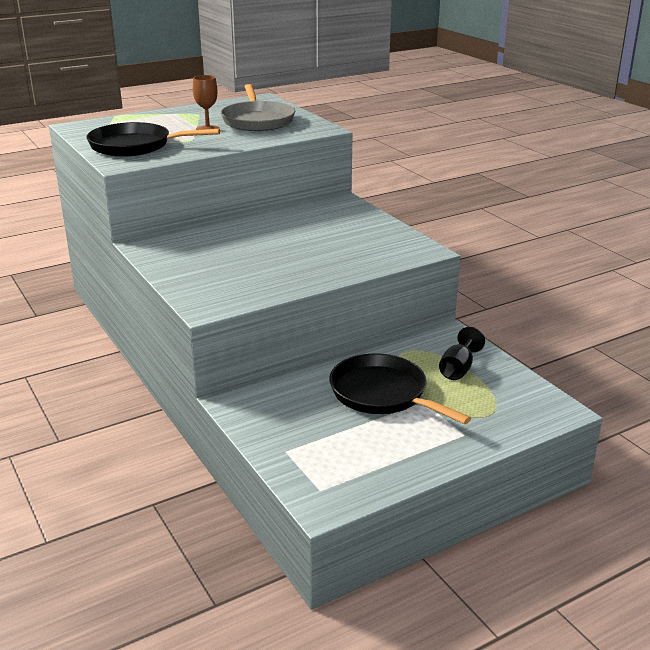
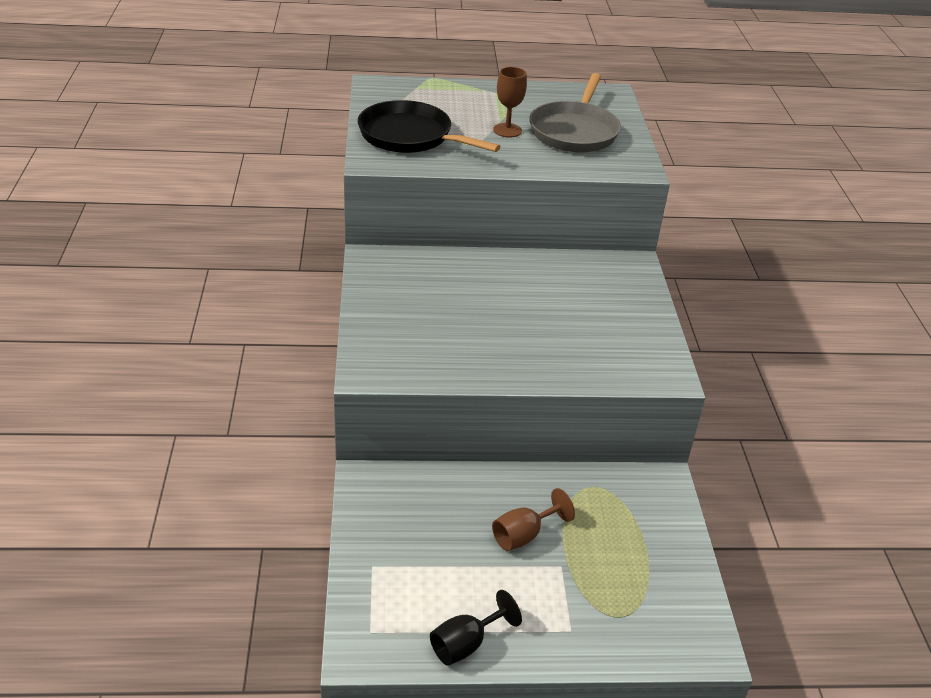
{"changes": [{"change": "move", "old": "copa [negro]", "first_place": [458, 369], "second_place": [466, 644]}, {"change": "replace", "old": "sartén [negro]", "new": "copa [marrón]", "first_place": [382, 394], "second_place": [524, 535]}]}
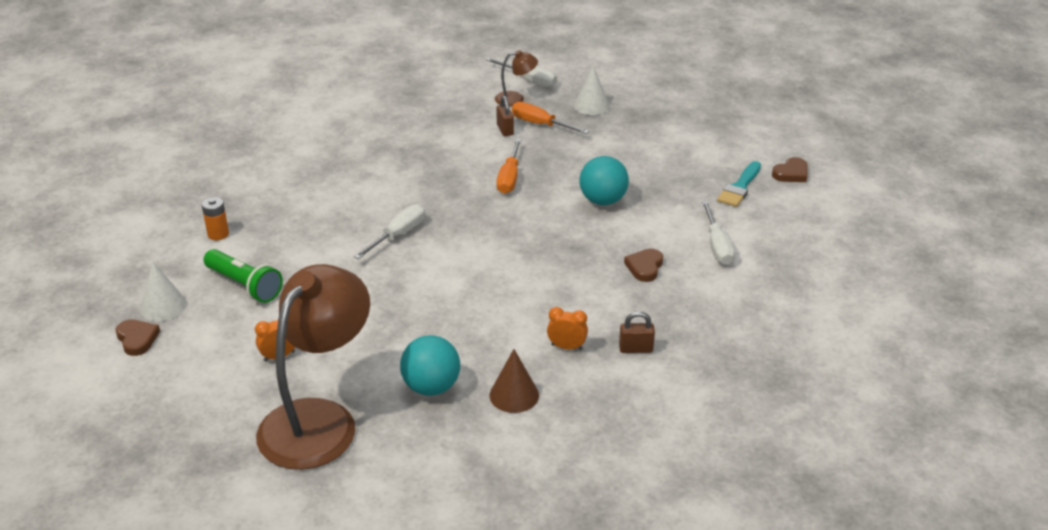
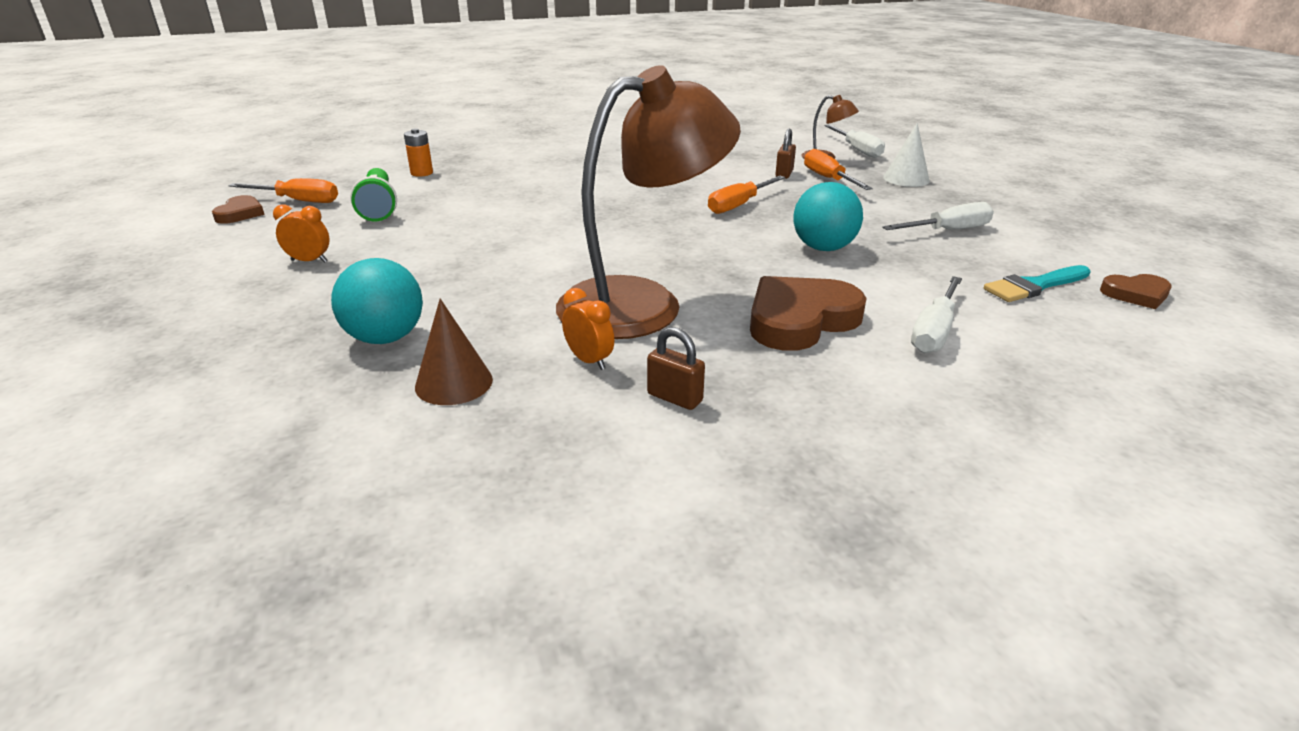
{"changes": [{"change": "replace", "old": "cono [blanco]", "new": "destornillador [naranja]", "first_place": [163, 306], "second_place": [298, 201]}, {"change": "move", "old": "lámpara [marrón]", "first_place": [319, 420], "second_place": [643, 303]}, {"change": "resize", "old": "corazón [marrón]", "first_place": [644, 267], "second_place": [800, 320], "factor": 1.87}, {"change": "move", "old": "destornillador [blanco]", "first_place": [398, 235], "second_place": [948, 230]}]}
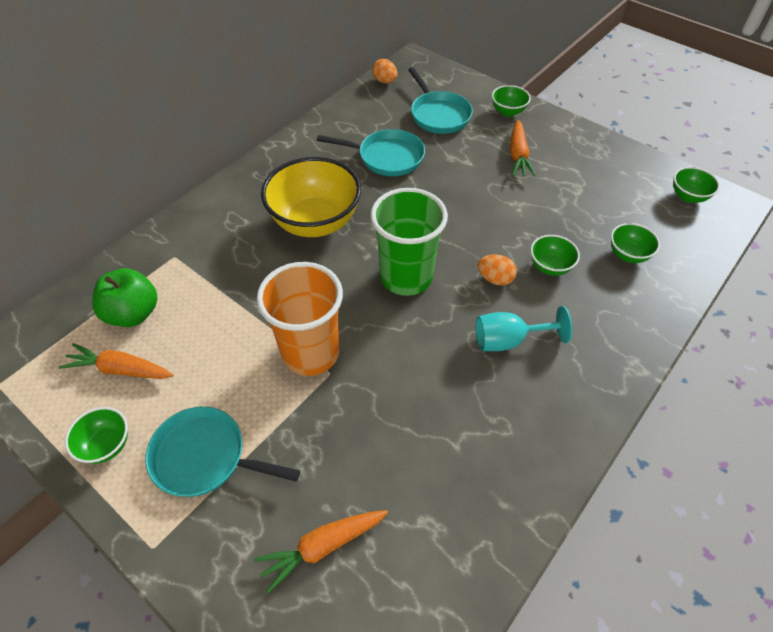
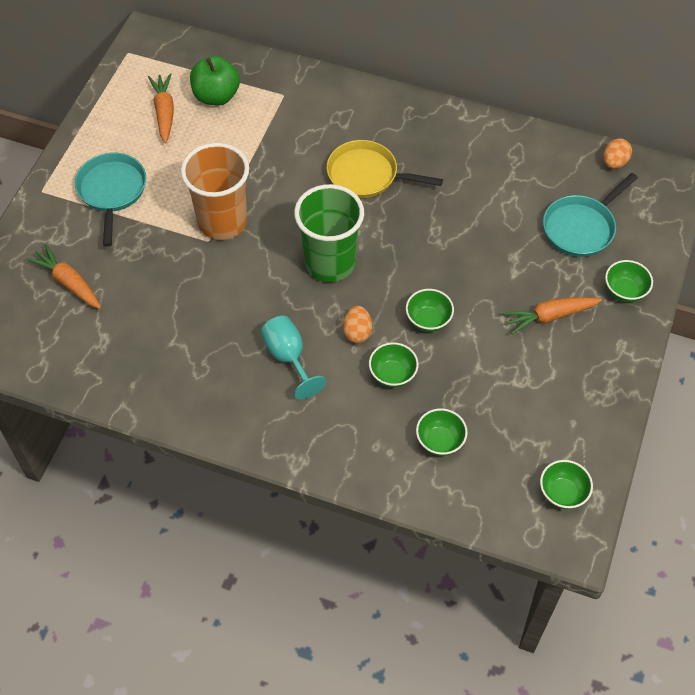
{"changes": [{"change": "replace", "old": "cuenco [amarillo]", "new": "sartén [amarillo]", "first_place": [315, 222], "second_place": [367, 175]}, {"change": "move", "old": "cuenco [verde]", "first_place": [106, 445], "second_place": [428, 320]}, {"change": "delete", "old": "sartén [turquesa]", "first_place": [386, 157]}]}
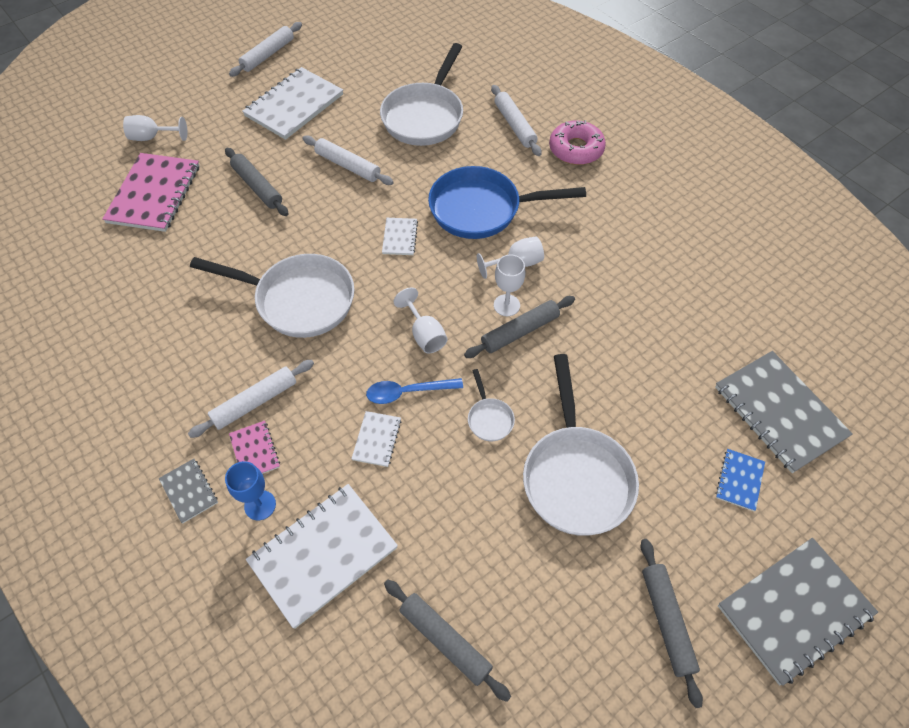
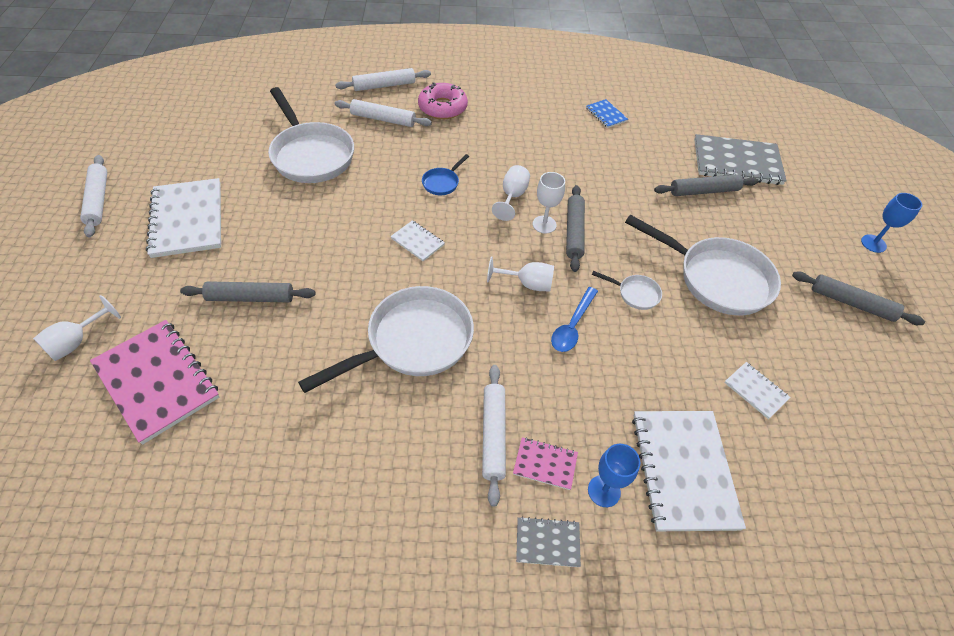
{"changes": [{"change": "move", "old": "rodillo [blanco]", "first_place": [348, 166], "second_place": [384, 85]}, {"change": "resize", "old": "sartén [azul]", "first_place": [482, 209], "second_place": [442, 183], "factor": 0.43}, {"change": "move", "old": "cuaderno [azul]", "first_place": [739, 480], "second_place": [606, 114]}, {"change": "move", "old": "rodillo [gris]", "first_place": [445, 640], "second_place": [704, 191]}, {"change": "move", "old": "cuaderno [blanco]", "first_place": [377, 439], "second_place": [756, 391]}, {"change": "replace", "old": "cuaderno [gris]", "new": "copa [azul]", "first_place": [794, 610], "second_place": [873, 243]}]}
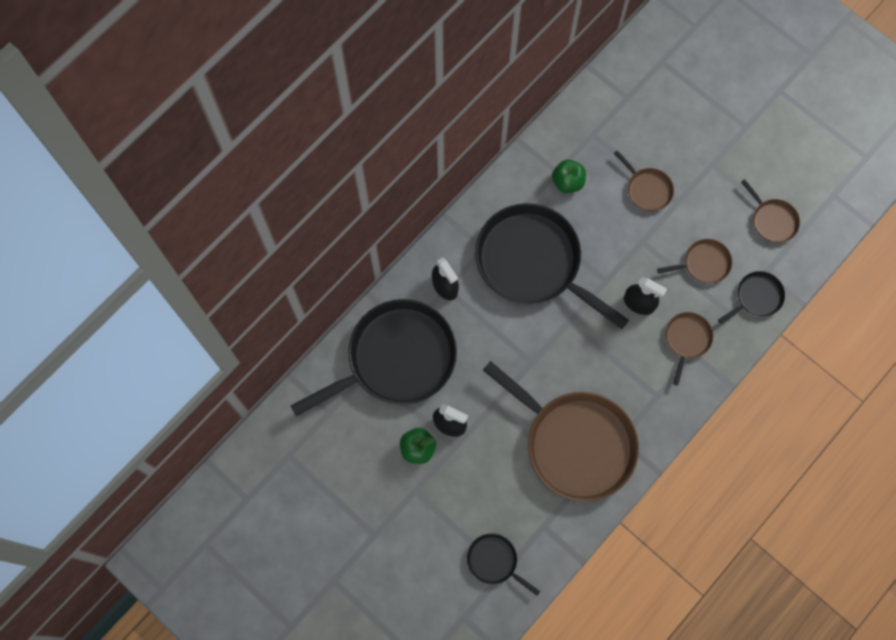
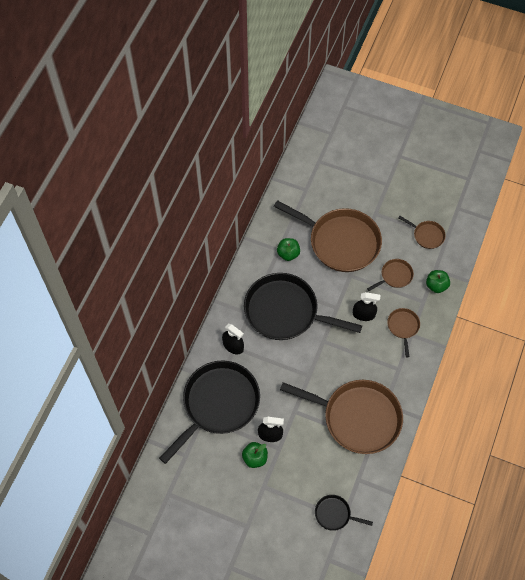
{"changes": [{"change": "resize", "old": "sartén [marrón]", "first_place": [647, 189], "second_place": [341, 242], "factor": 2.25}, {"change": "replace", "old": "sartén [negro]", "new": "manzana [verde]", "first_place": [756, 297], "second_place": [436, 285]}]}
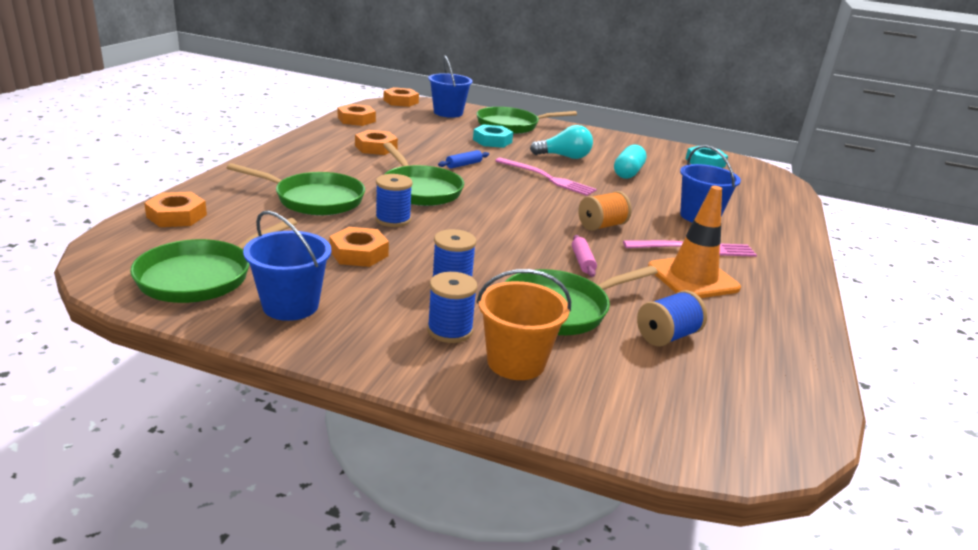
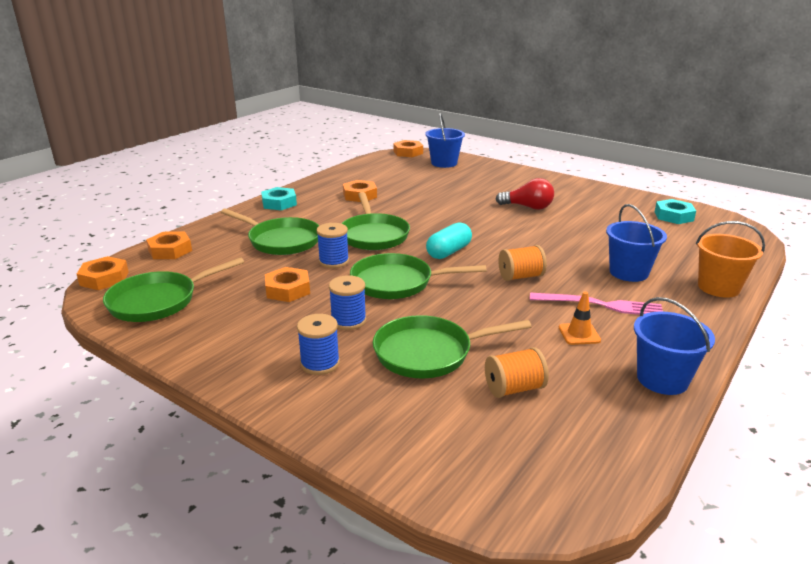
{"changes": [{"change": "move", "old": "tuerca [naranja]", "first_place": [356, 120], "second_place": [104, 278]}, {"change": "move", "old": "tuerca [turquesa]", "first_place": [492, 141], "second_place": [279, 203]}, {"change": "move", "old": "sartén [verde]", "first_place": [511, 125], "second_place": [397, 283]}, {"change": "move", "old": "cápsula [turquesa]", "first_place": [628, 173], "second_place": [448, 252]}, {"change": "recolor", "old": "carrete [azul]", "new": "carrete [naranja]", "first_place": [667, 336], "second_place": [514, 388]}, {"change": "recolor", "old": "bombilla [turquesa]", "new": "bombilla [rojo]", "first_place": [564, 157], "second_place": [528, 207]}, {"change": "resize", "old": "cono de tráfico [naranja]", "first_place": [692, 278], "second_place": [579, 334], "factor": 0.51}, {"change": "move", "old": "balde [azul]", "first_place": [290, 305], "second_place": [662, 379]}, {"change": "move", "old": "balde [naranja]", "first_place": [516, 362], "second_place": [718, 287]}, {"change": "delete", "old": "rodillo [azul]", "first_place": [463, 165]}, {"change": "delete", "old": "tenedor [rosa]", "first_place": [547, 178]}, {"change": "delete", "old": "rodillo [rosa]", "first_place": [582, 261]}]}
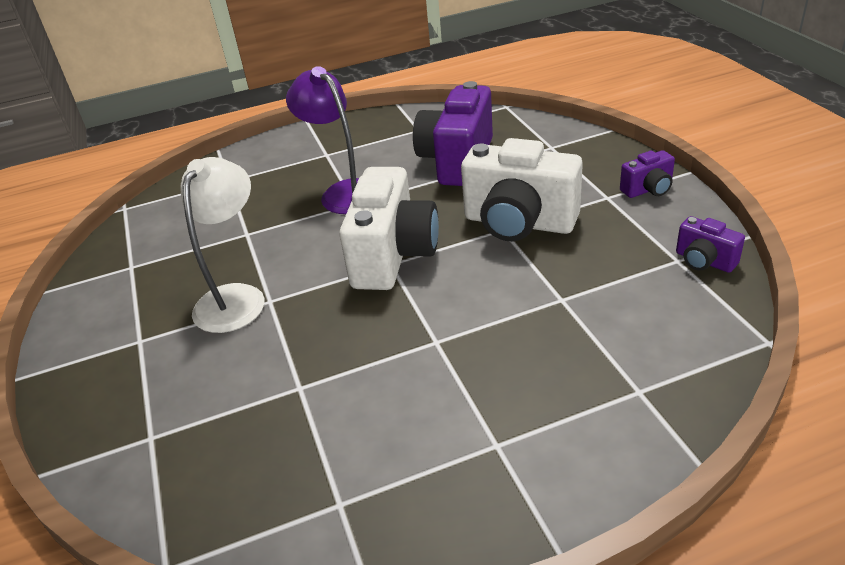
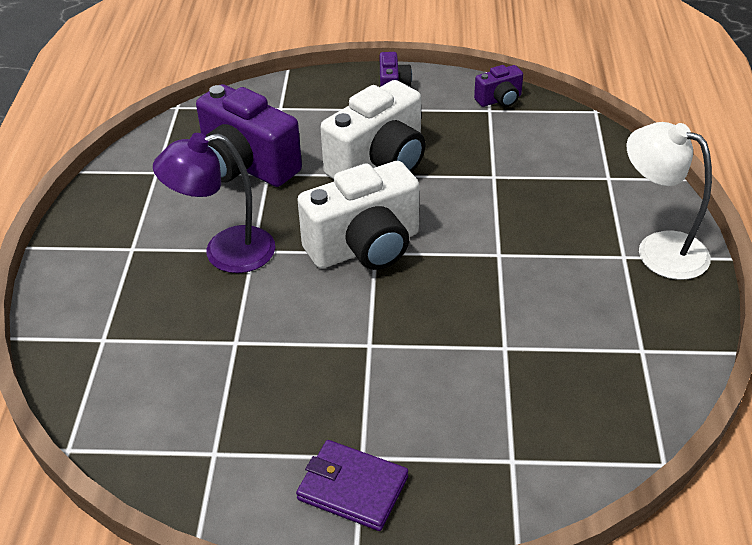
{"changes": [{"change": "insert", "new": "cartera [morado]", "second_place": [352, 488]}, {"change": "rotate", "old": "cámara [blanco]", "first_place": [393, 256], "second_place": [365, 247], "degrees": 120}, {"change": "move", "old": "lámpara [blanco]", "first_place": [236, 297], "second_place": [659, 249]}]}
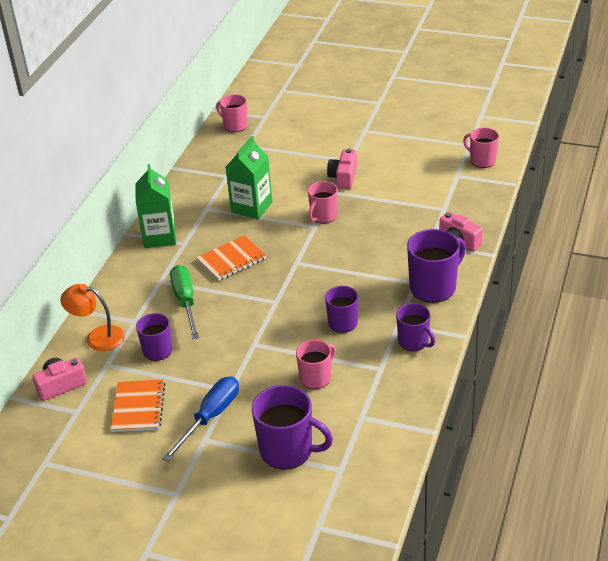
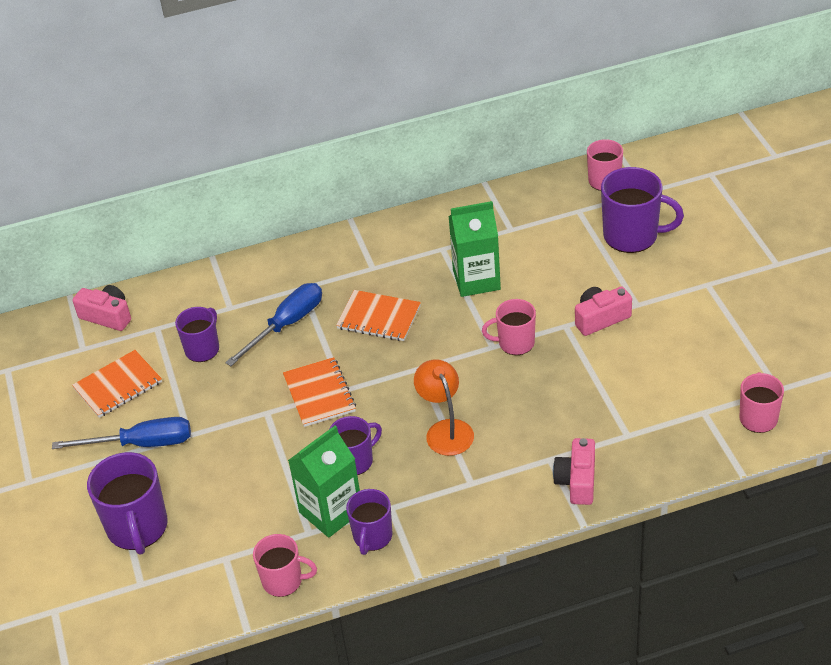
{"changes": [{"change": "recolor", "old": "destornillador [verde]", "new": "destornillador [azul]", "first_place": [186, 302], "second_place": [286, 325]}, {"change": "move", "old": "taza [rosa]", "first_place": [316, 378], "second_place": [283, 581]}, {"change": "insert", "new": "cuaderno [naranja]", "second_place": [319, 394]}, {"change": "move", "old": "cartón de leche [verde]", "first_place": [160, 236], "second_place": [331, 512]}, {"change": "move", "old": "lámpara [naranja]", "first_place": [97, 337], "second_place": [446, 430]}, {"change": "move", "old": "taza [morado]", "first_place": [434, 287], "second_place": [632, 236]}]}
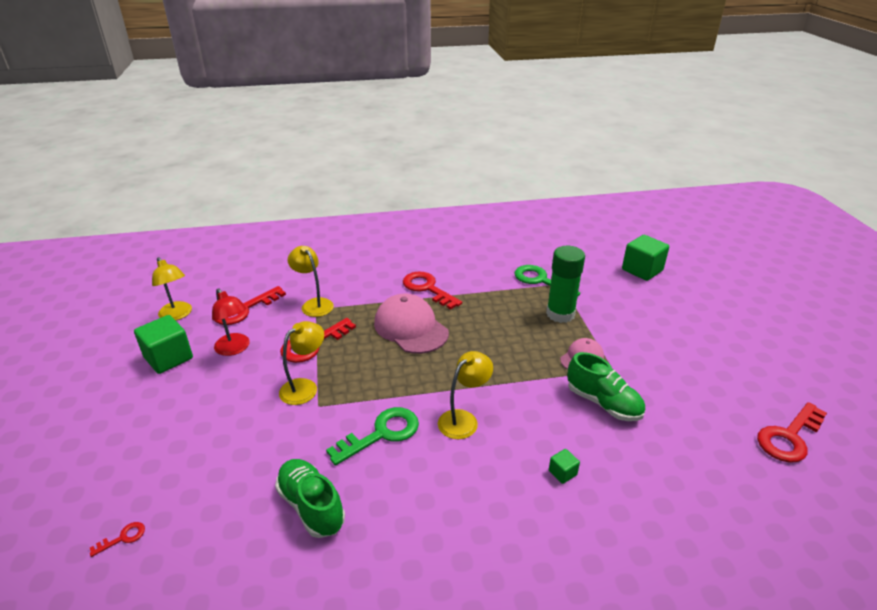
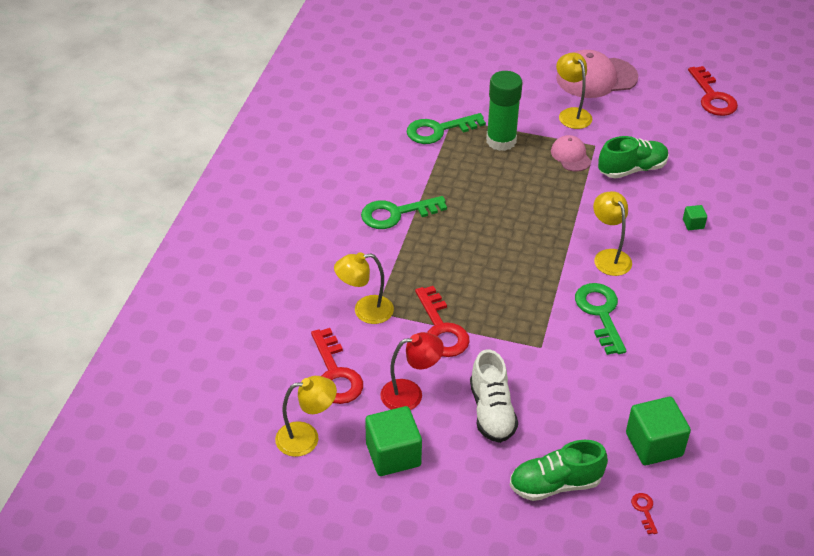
{"changes": [{"change": "recolor", "old": "llave [rojo]", "new": "llave [verde]", "first_place": [427, 288], "second_place": [396, 214]}, {"change": "insert", "new": "zapato [blanco]", "second_place": [492, 411]}, {"change": "move", "old": "zapato [verde]", "first_place": [311, 506], "second_place": [555, 484]}, {"change": "move", "old": "gorra [rosa]", "first_place": [410, 328], "second_place": [596, 78]}, {"change": "move", "old": "lámpara [amarillo]", "first_place": [305, 387], "second_place": [571, 114]}, {"change": "move", "old": "cubo [verde]", "first_place": [642, 270], "second_place": [654, 444]}]}
